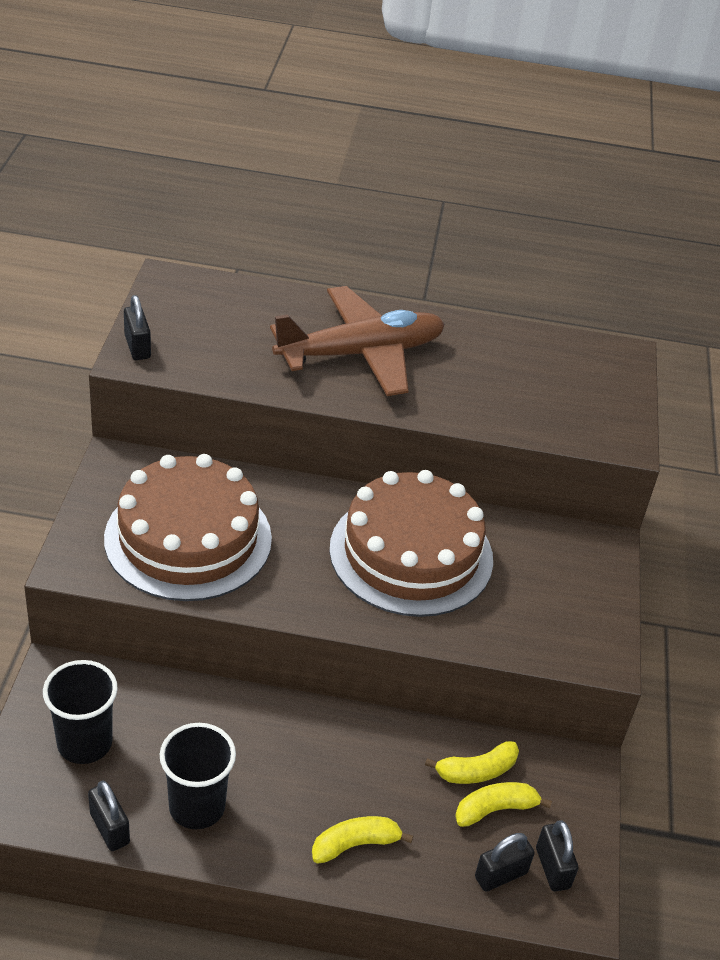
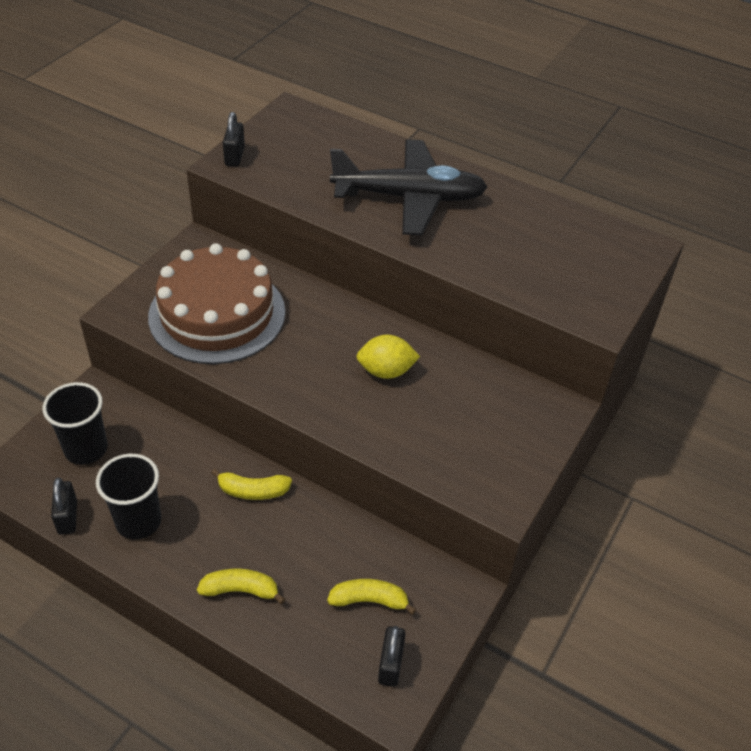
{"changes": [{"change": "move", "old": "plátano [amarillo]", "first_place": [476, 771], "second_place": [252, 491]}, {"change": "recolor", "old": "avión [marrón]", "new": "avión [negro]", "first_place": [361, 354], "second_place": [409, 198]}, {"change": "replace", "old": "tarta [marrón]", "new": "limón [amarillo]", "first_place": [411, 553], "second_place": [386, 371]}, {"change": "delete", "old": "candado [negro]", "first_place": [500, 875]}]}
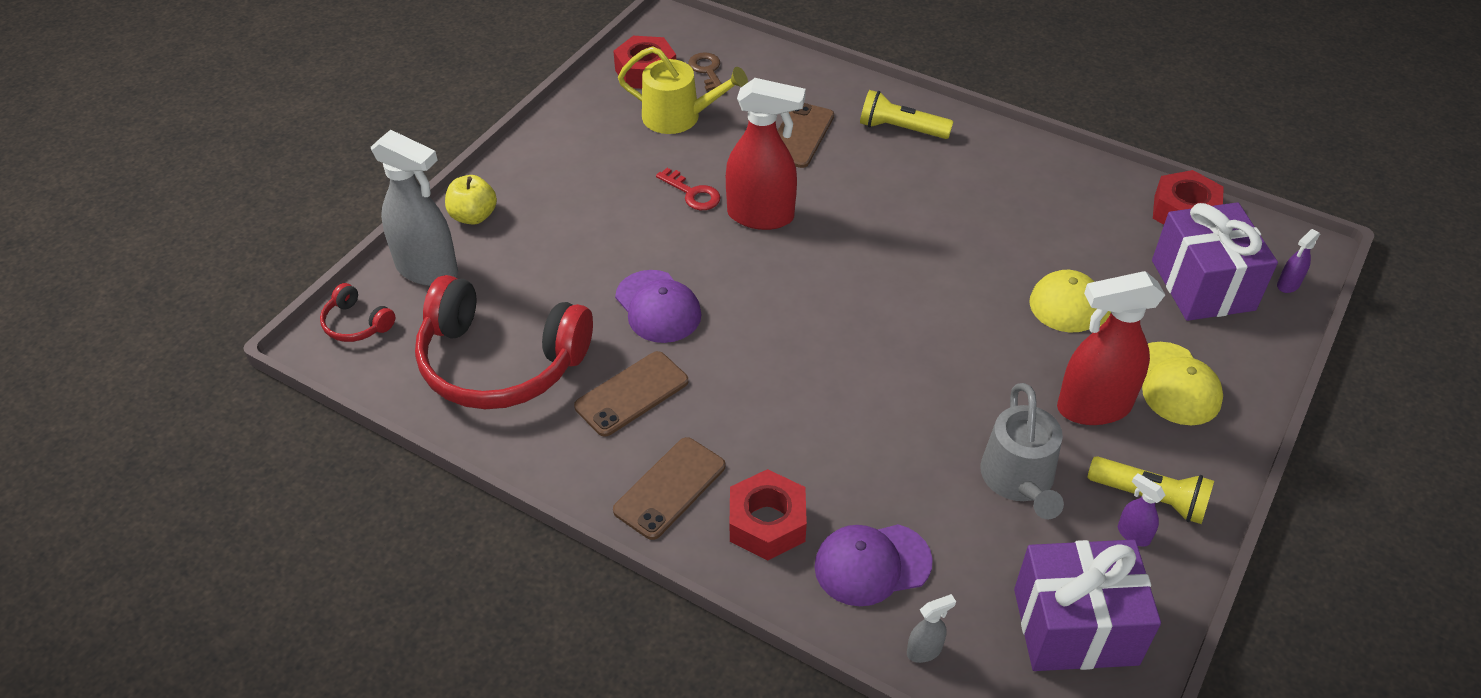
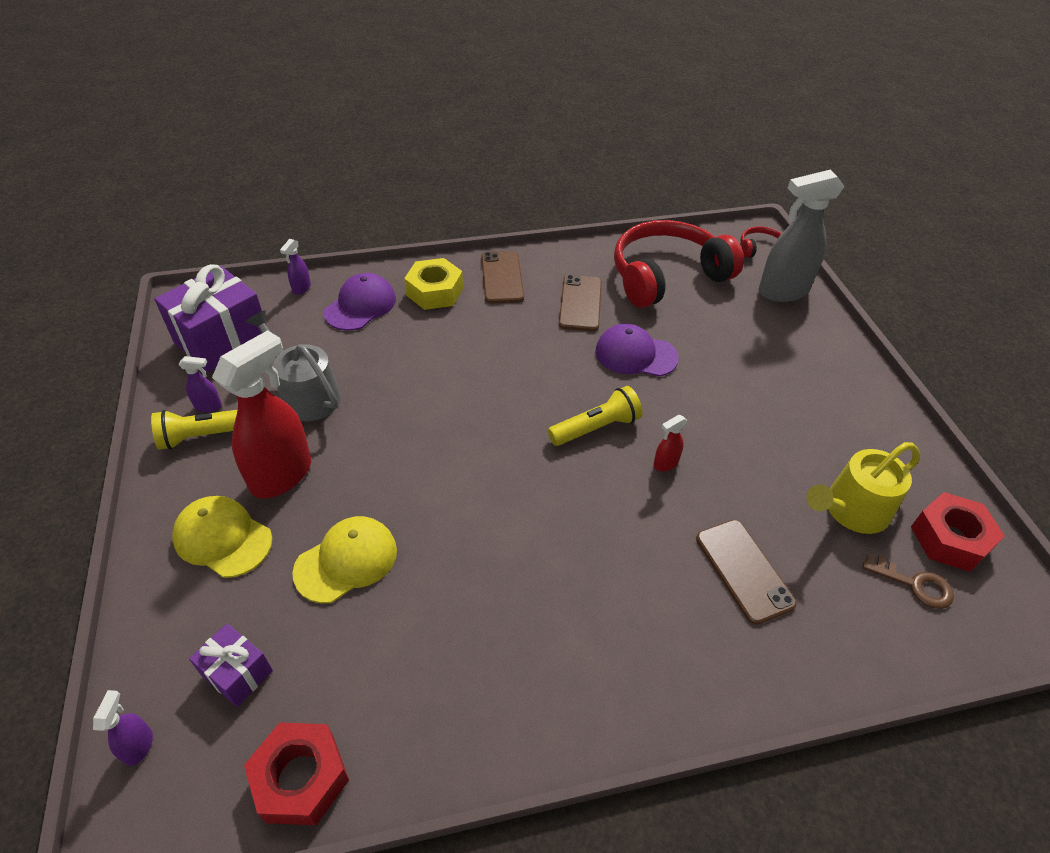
{"changes": [{"change": "resize", "old": "regalo [morado]", "first_place": [1202, 285], "second_place": [237, 673], "factor": 0.52}, {"change": "recolor", "old": "pulverizador [gris]", "new": "pulverizador [morado]", "first_place": [924, 651], "second_place": [301, 288]}, {"change": "recolor", "old": "tuerca [rojo]", "new": "tuerca [amarillo]", "first_place": [767, 523], "second_place": [434, 292]}, {"change": "move", "old": "lámpara de mano [amarillo]", "first_place": [901, 129], "second_place": [596, 428]}, {"change": "resize", "old": "pulverizador [rojo]", "first_place": [761, 216], "second_place": [665, 464], "factor": 0.43}, {"change": "delete", "old": "manzana [amarillo]", "first_place": [473, 216]}, {"change": "delete", "old": "llave [rojo]", "first_place": [692, 193]}]}
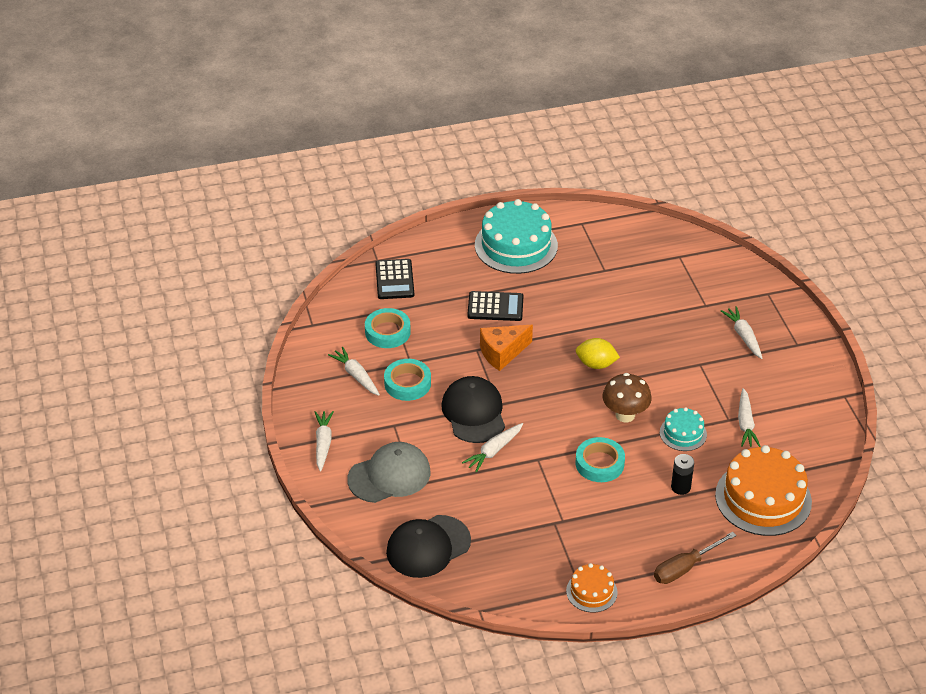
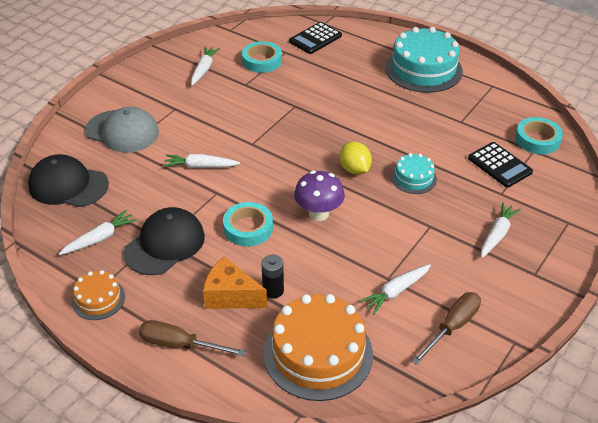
{"changes": [{"change": "move", "old": "zanahoria [blanco]", "first_place": [323, 443], "second_place": [100, 238]}, {"change": "move", "old": "gorra [negro]", "first_place": [474, 412], "second_place": [165, 244]}, {"change": "move", "old": "queso [naranja]", "first_place": [502, 353], "second_place": [230, 296]}, {"change": "recolor", "old": "seta [marrón]", "new": "seta [morado]", "first_place": [625, 415], "second_place": [318, 214]}, {"change": "move", "old": "tarta [turquesa]", "first_place": [683, 433], "second_place": [413, 178]}, {"change": "insert", "new": "destornillador [marrón]", "second_place": [452, 327]}, {"change": "move", "old": "calculadora [negro]", "first_place": [495, 307], "second_place": [499, 165]}, {"change": "move", "old": "cinta adhesiva [turquesa]", "first_place": [407, 383], "second_place": [537, 139]}]}
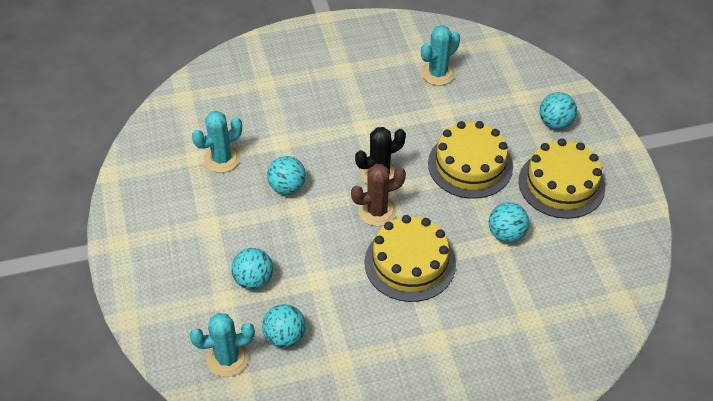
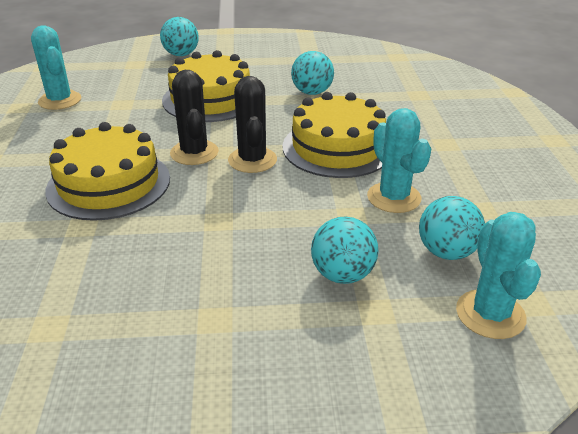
{"changes": [{"change": "move", "old": "tarta [amarillo]", "first_place": [561, 184], "second_place": [109, 184]}, {"change": "recolor", "old": "cactus [marrón]", "new": "cactus [negro]", "first_place": [377, 211], "second_place": [252, 160]}, {"change": "move", "old": "cactus [turquesa]", "first_place": [222, 159], "second_place": [394, 198]}, {"change": "delete", "old": "pelota [turquesa]", "first_place": [287, 187]}]}
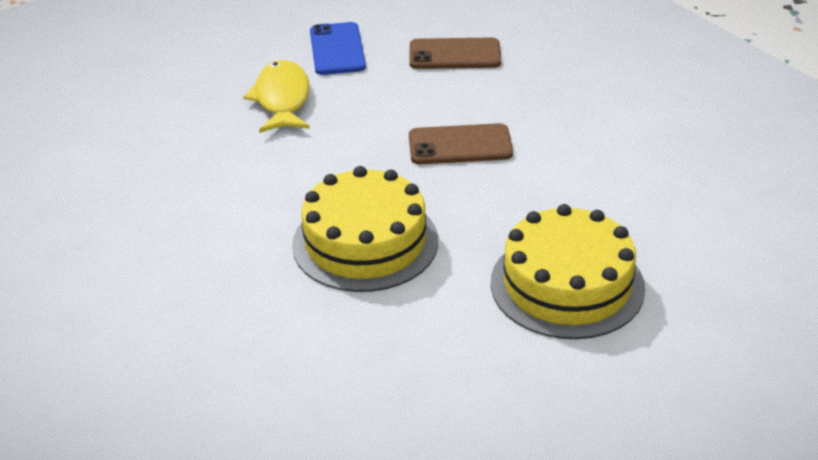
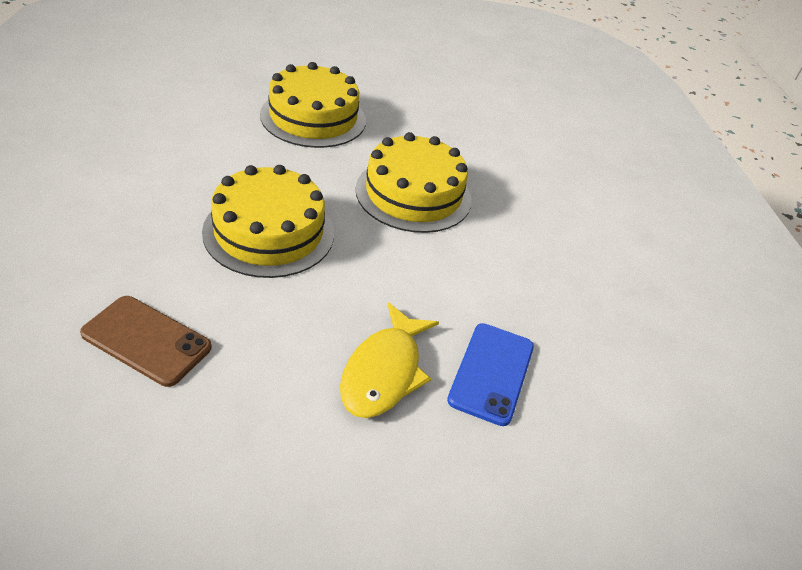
{"changes": [{"change": "replace", "old": "móvil [marrón]", "new": "tarta [amarillo]", "first_place": [460, 145], "second_place": [269, 232]}, {"change": "move", "old": "móvil [azul]", "first_place": [337, 49], "second_place": [491, 373]}]}
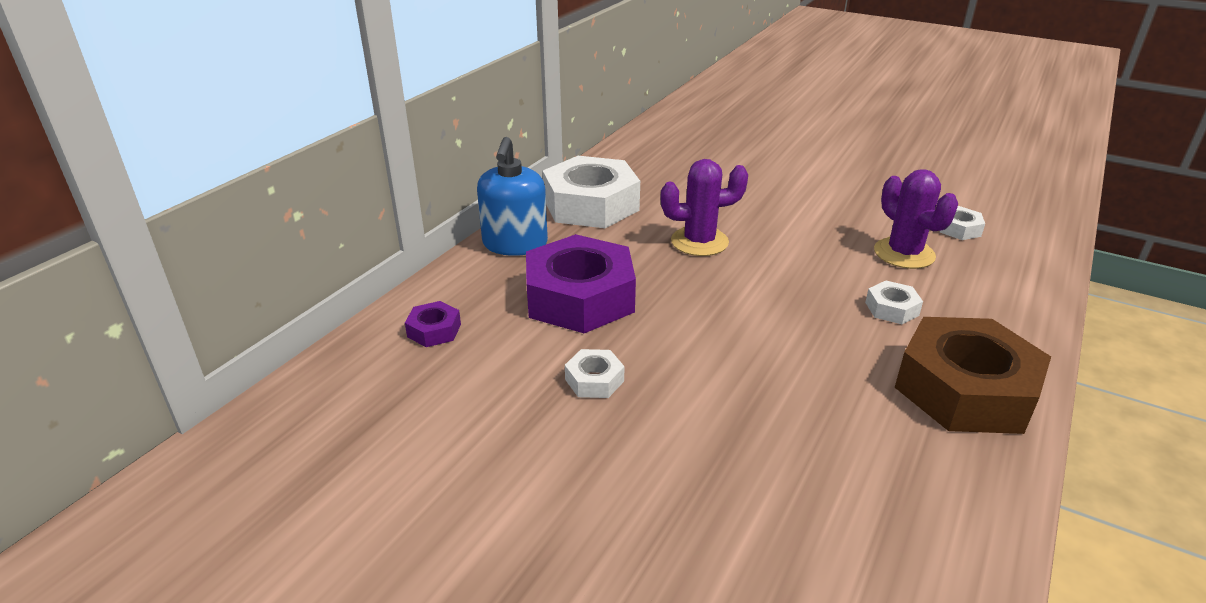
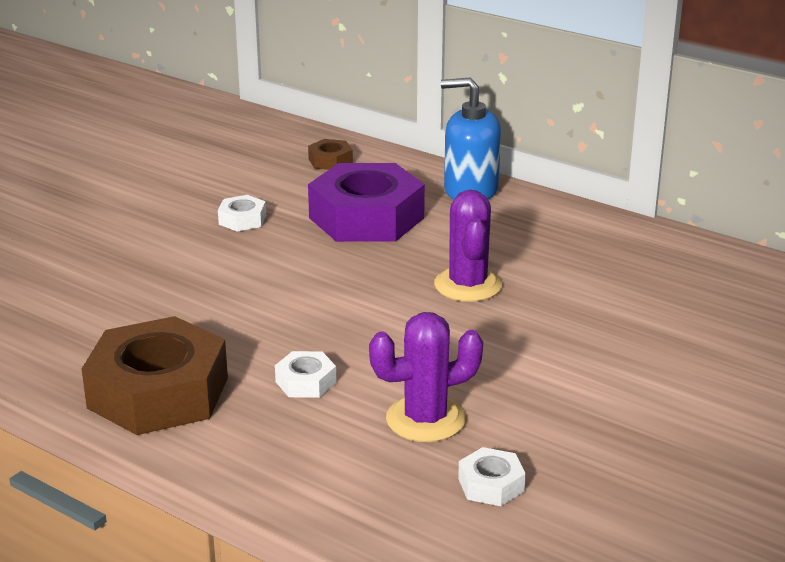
{"changes": [{"change": "recolor", "old": "tuerca [morado]", "new": "tuerca [marrón]", "first_place": [434, 330], "second_place": [330, 161]}, {"change": "delete", "old": "tuerca [blanco]", "first_place": [591, 205]}]}
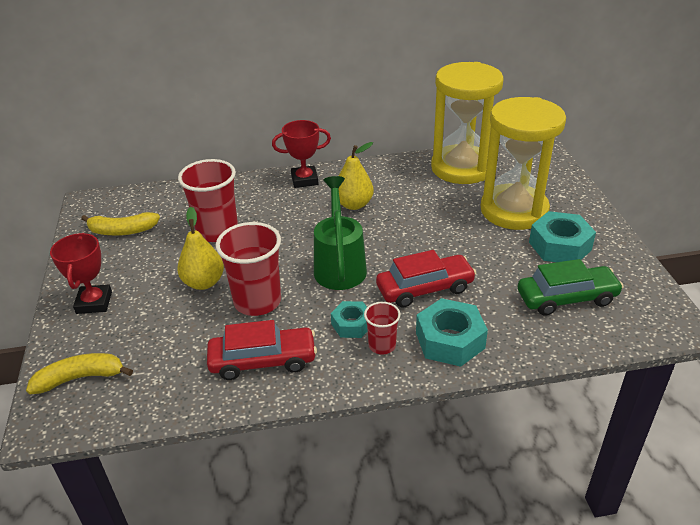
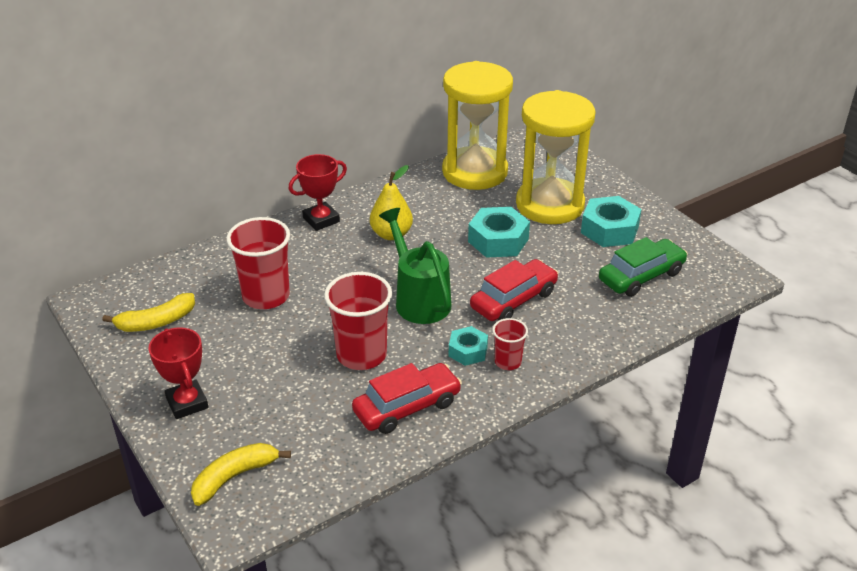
{"changes": [{"change": "move", "old": "tuerca [turquesa]", "first_place": [450, 340], "second_place": [498, 240]}, {"change": "delete", "old": "pera [amarillo]", "first_place": [203, 282]}]}
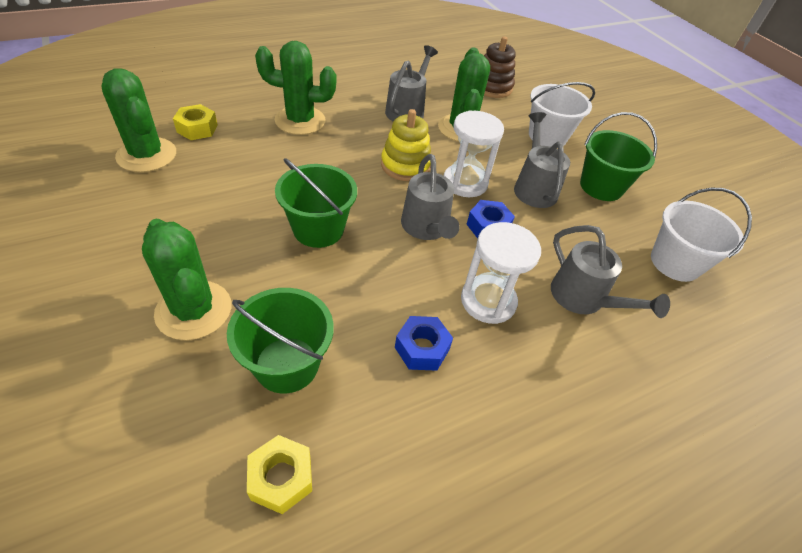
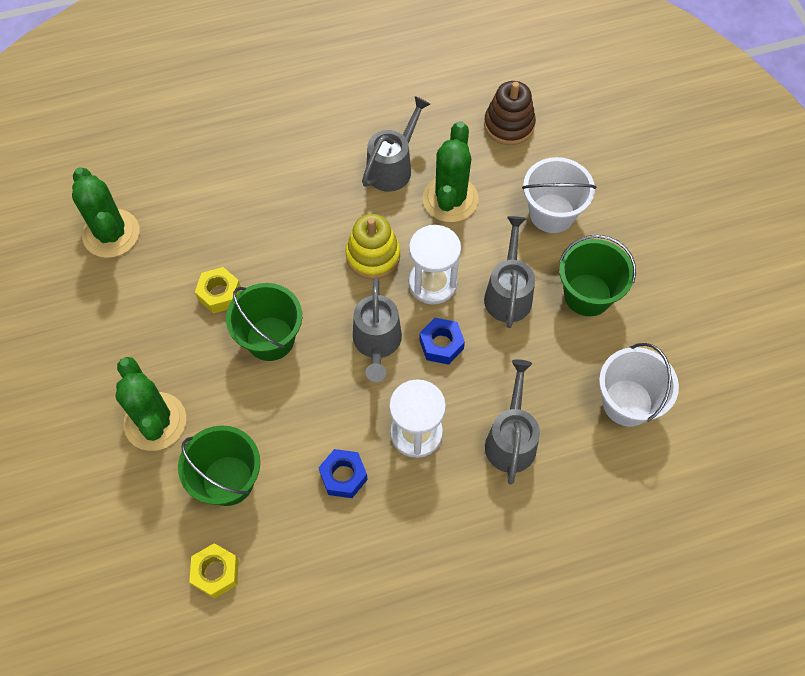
{"changes": [{"change": "move", "old": "tuerca [amarillo]", "first_place": [197, 128], "second_place": [219, 294]}, {"change": "rotate", "old": "regadera [gris]", "first_place": [584, 299], "second_place": [511, 438], "degrees": -150}, {"change": "delete", "old": "cactus [verde]", "first_place": [300, 121]}]}
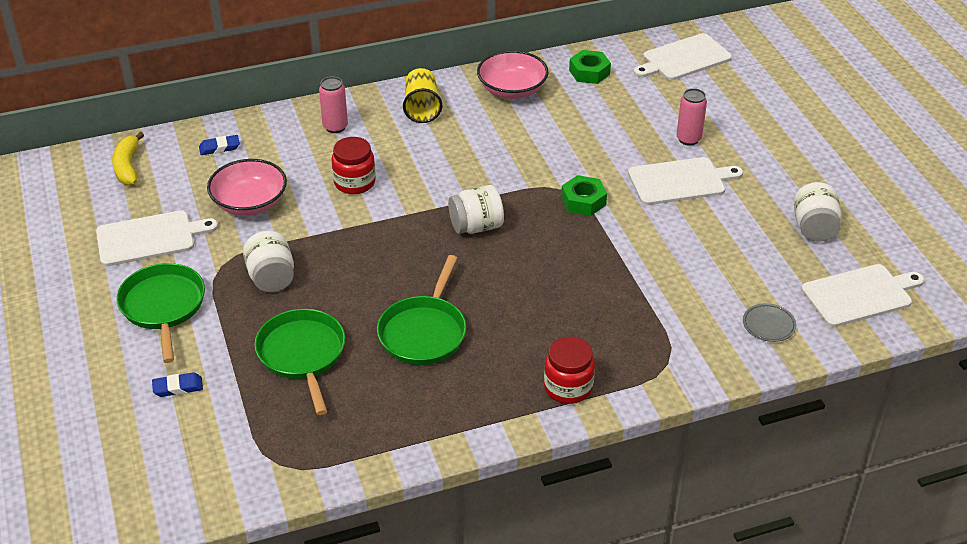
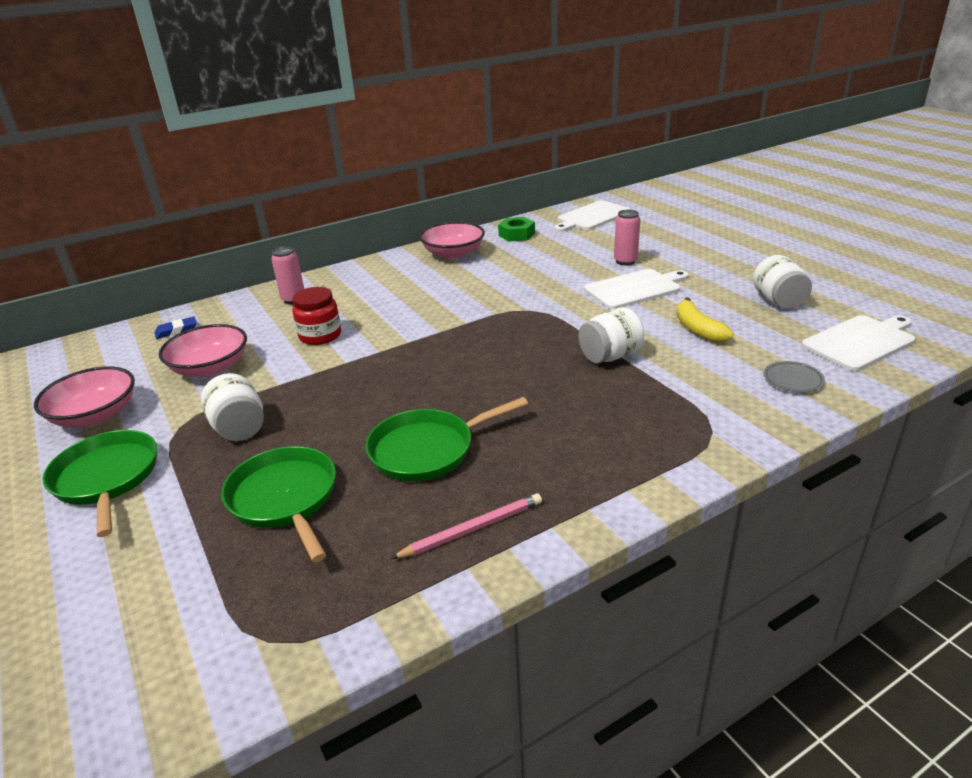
{"changes": [{"change": "replace", "old": "tabla de cortar [blanco]", "new": "cuenco [rosa]", "first_place": [150, 238], "second_place": [95, 415]}, {"change": "rotate", "old": "sartén [verde]", "first_place": [424, 332], "second_place": [427, 450], "degrees": 60}, {"change": "insert", "new": "lápiz [rosa]", "second_place": [472, 529]}, {"change": "move", "old": "tarro [blanco]", "first_place": [476, 226], "second_place": [610, 356]}, {"change": "move", "old": "plátano [amarillo]", "first_place": [128, 167], "second_place": [698, 329]}, {"change": "delete", "old": "goma de borrar [azul]", "first_place": [178, 387]}, {"change": "delete", "old": "vaso [amarillo]", "first_place": [422, 108]}, {"change": "delete", "old": "tarro [rojo]", "first_place": [568, 387]}, {"change": "delete", "old": "tuerca [verde]", "first_place": [583, 201]}]}
